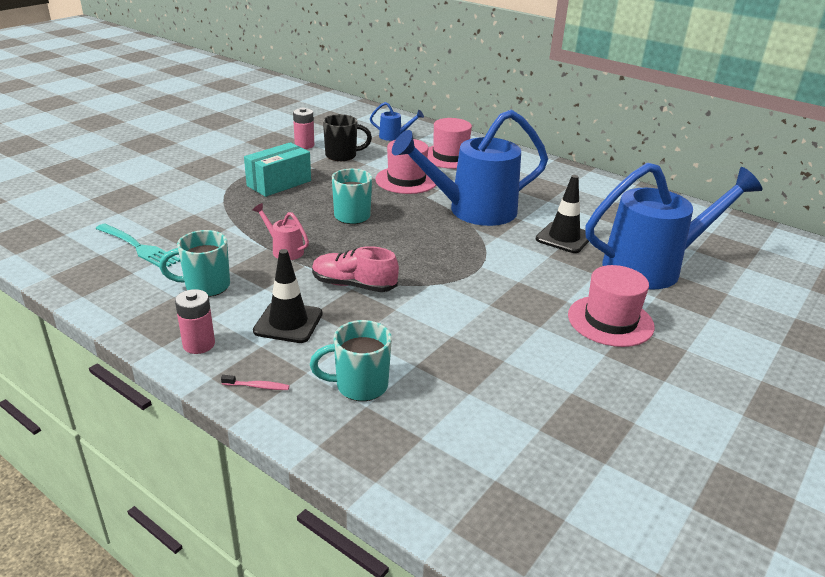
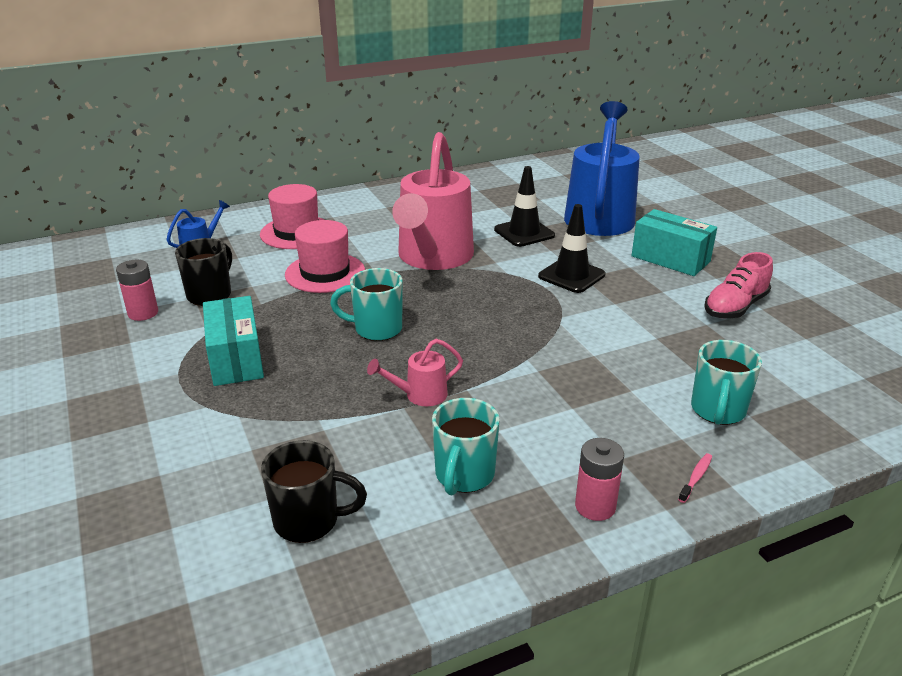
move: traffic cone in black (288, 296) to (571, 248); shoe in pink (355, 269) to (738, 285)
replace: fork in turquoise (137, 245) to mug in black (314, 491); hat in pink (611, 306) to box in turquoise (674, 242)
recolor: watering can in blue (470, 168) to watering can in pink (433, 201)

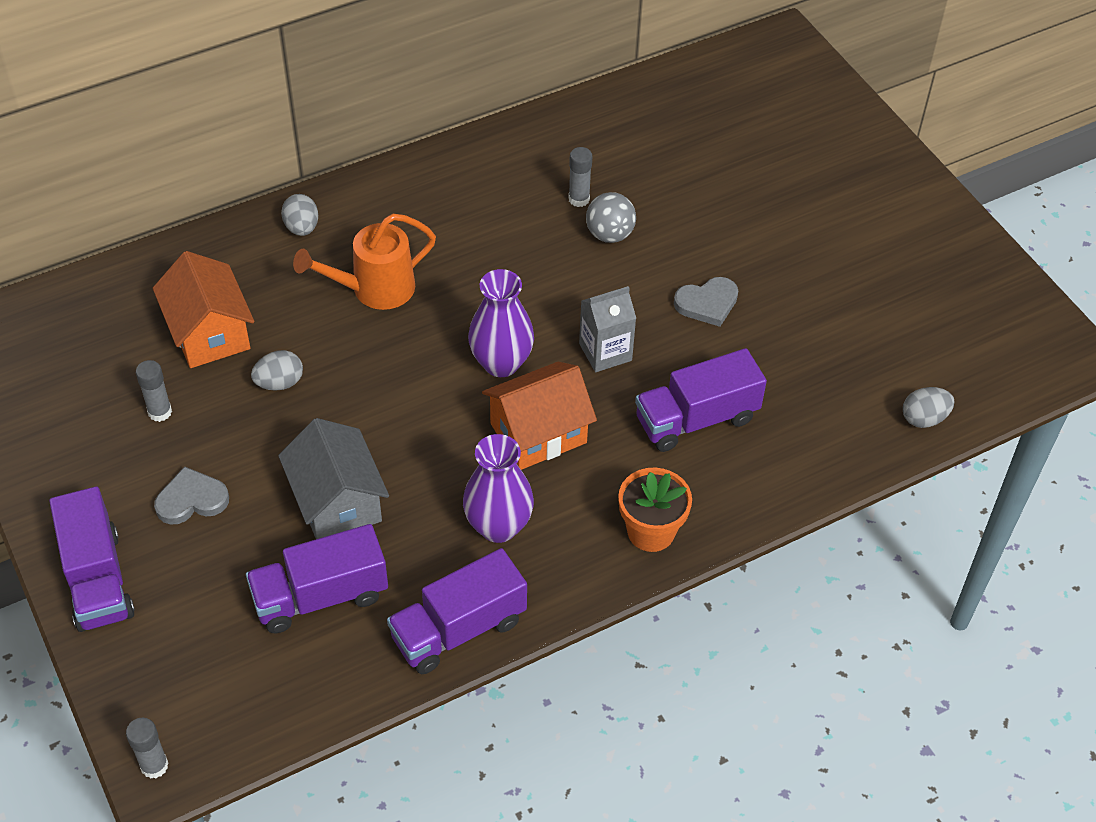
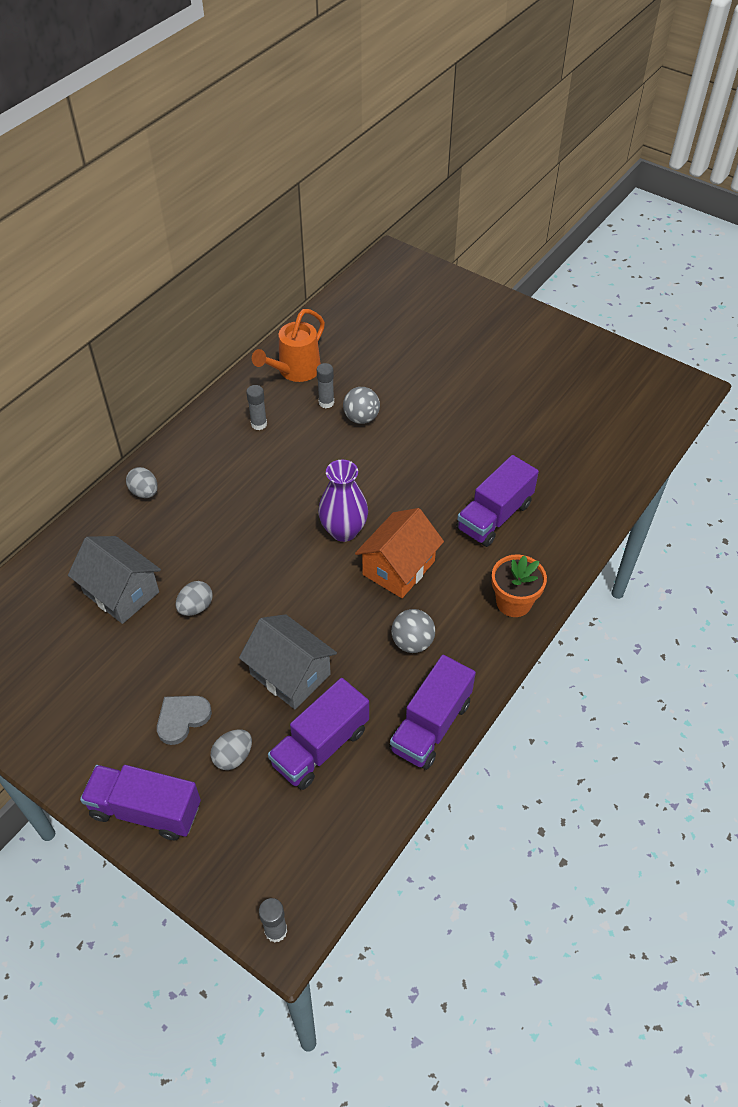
delete: carton in grey (607, 329); heart in grey (706, 302)
move: glue stick in grey (154, 391) to (256, 407); watering can in orange (364, 262) to (288, 345); egg in grey (928, 407) to (231, 749)
replace: vase in purple (498, 488) to ball in grey (413, 631)
recolor: house in orange (203, 309) to house in grey (114, 580)
rotate: truck in purple (92, 559) = (140, 802) 150 degrees clockwise

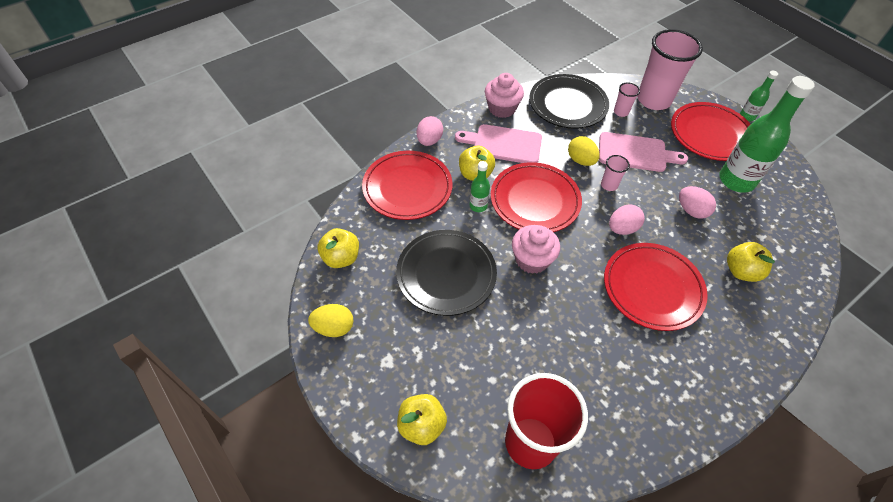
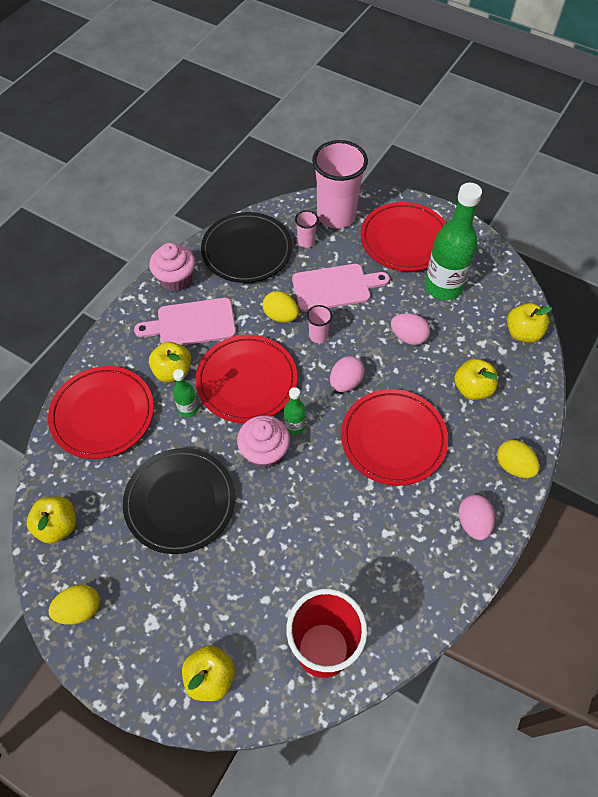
insert: egg in yellow (518, 459); apple in yellow (529, 323)
move: egg in pink (430, 131) to (476, 517); bottle in green (759, 96) to (295, 411)

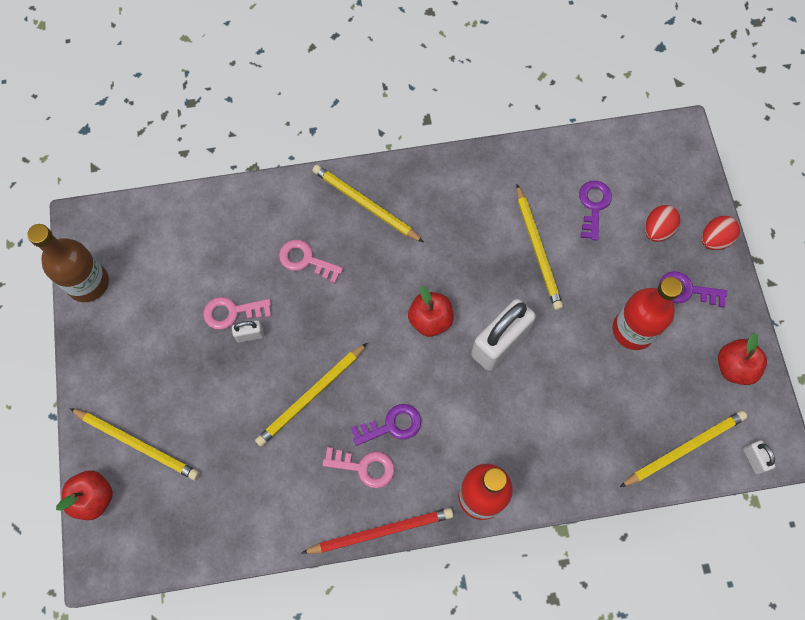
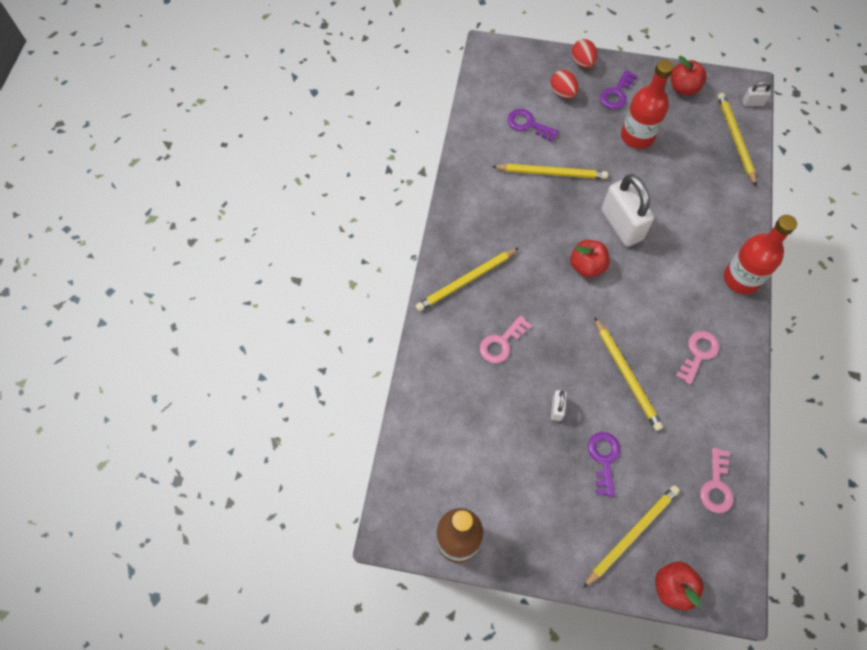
delete: pencil in red (377, 531)
move: key in pink (237, 313) to (717, 480); key in purple (386, 425) to (604, 464)

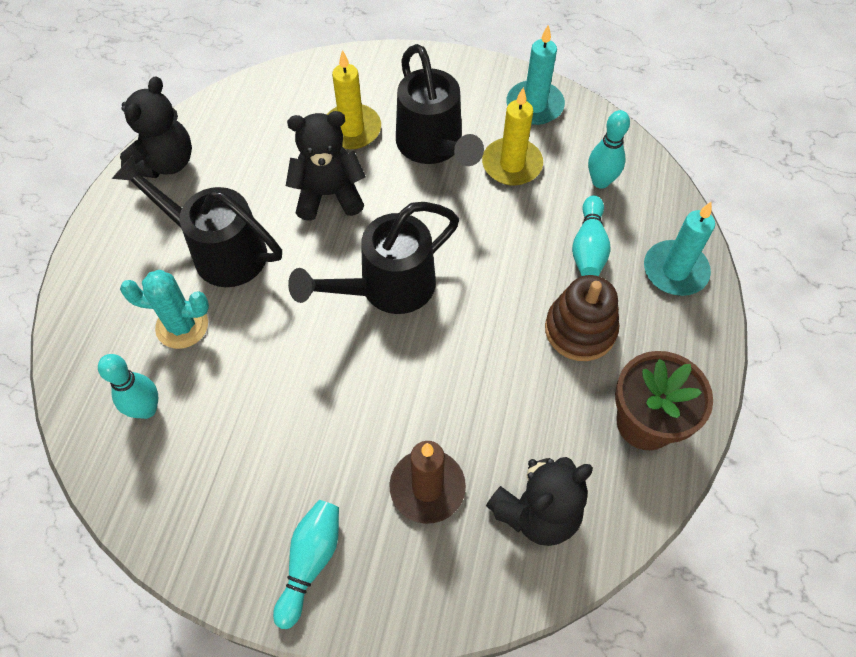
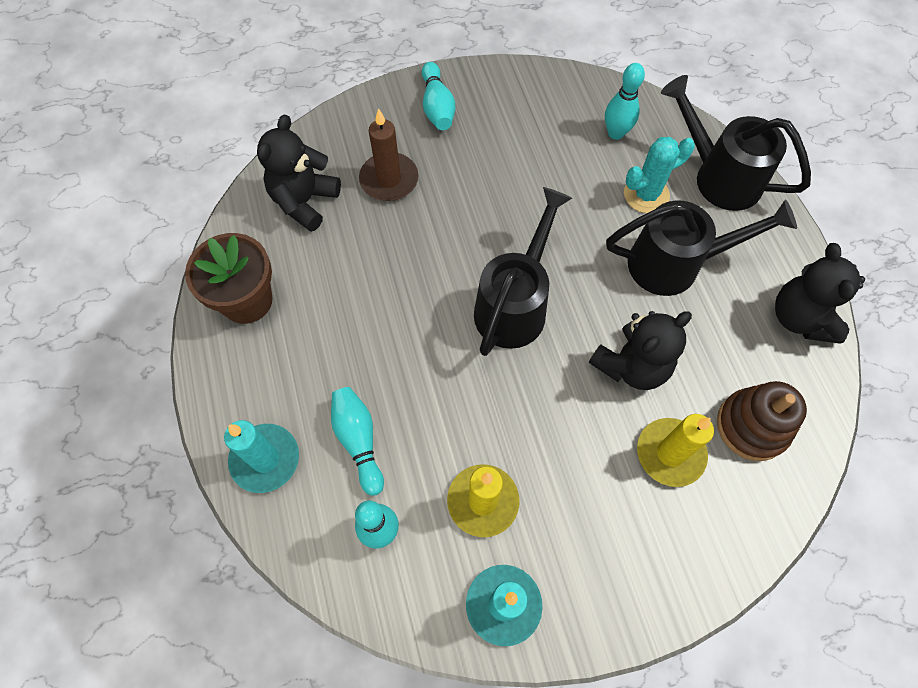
move: watering can in black (440, 105) to (736, 143); stacking toy in brown (582, 318) to (762, 421)

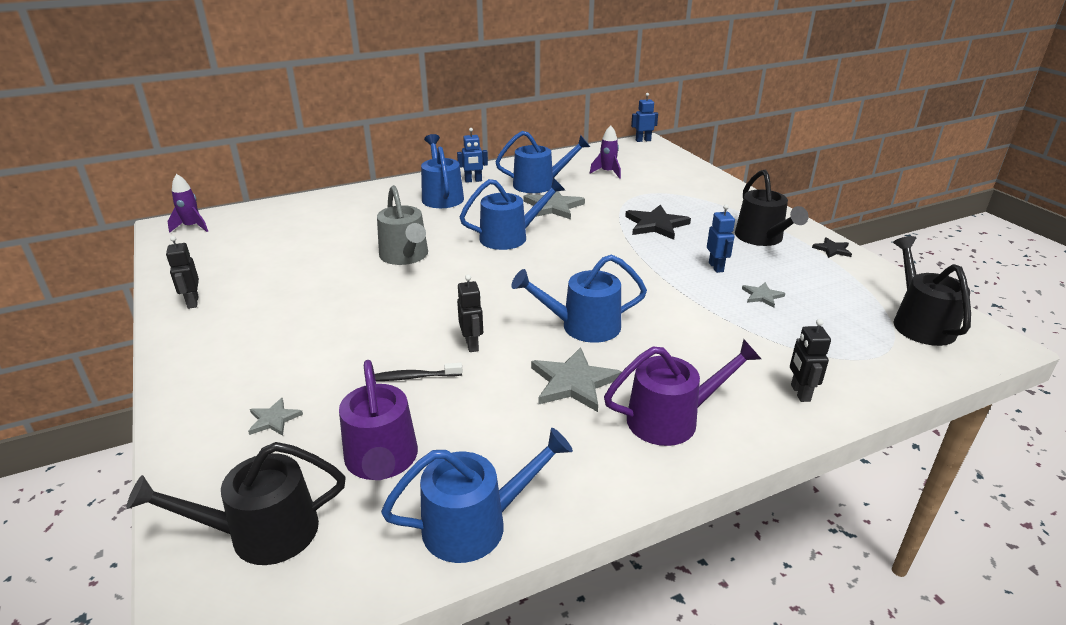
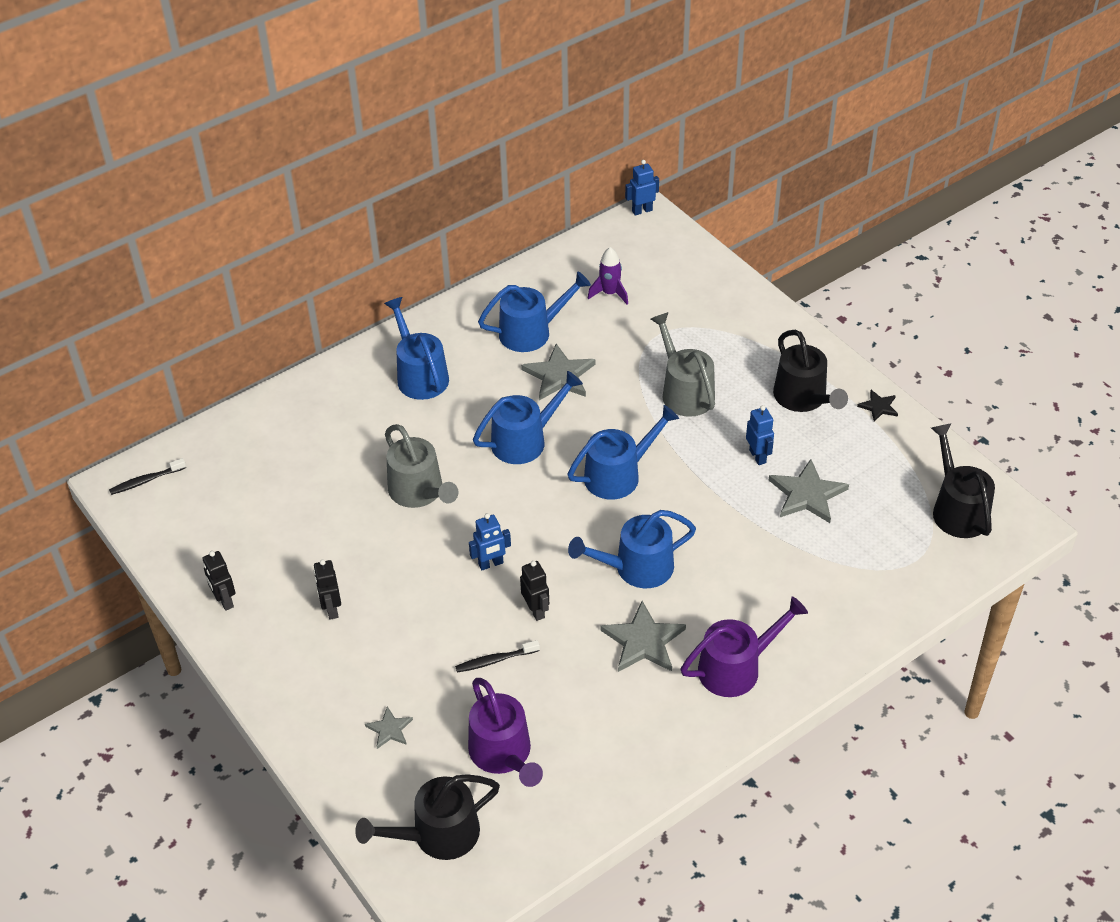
move: watering can in blue (477, 495) to (623, 452); robot in blue (472, 155) to (490, 541); robot in black (810, 360) to (327, 589)
replace: rocket in purple (187, 203) to toothbrush in black (147, 476); star in black (658, 222) to watering can in grey (683, 364)
resize: star in grey (763, 294) = (809, 491) x1.86

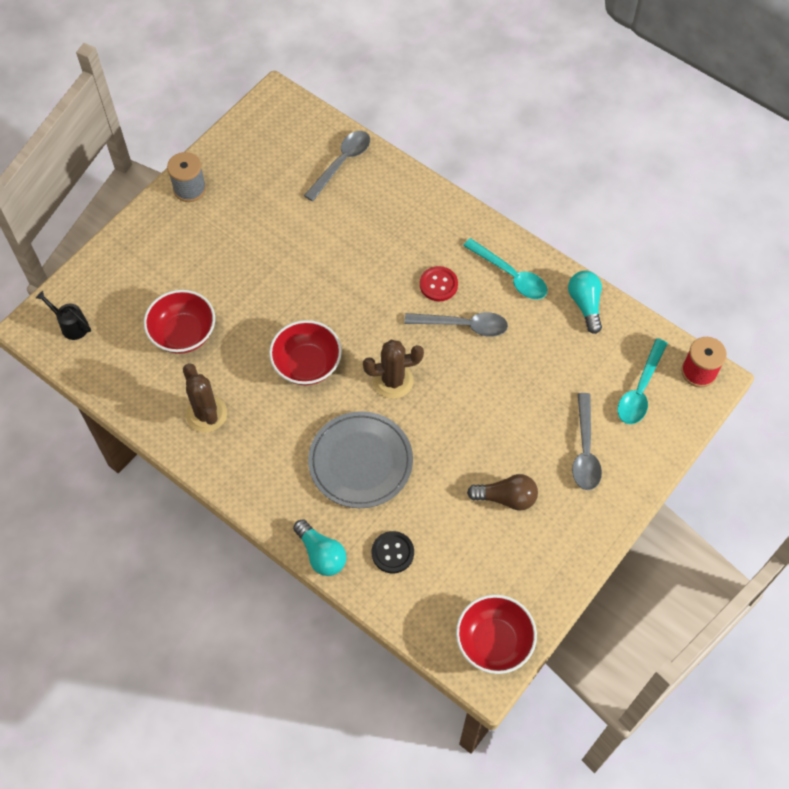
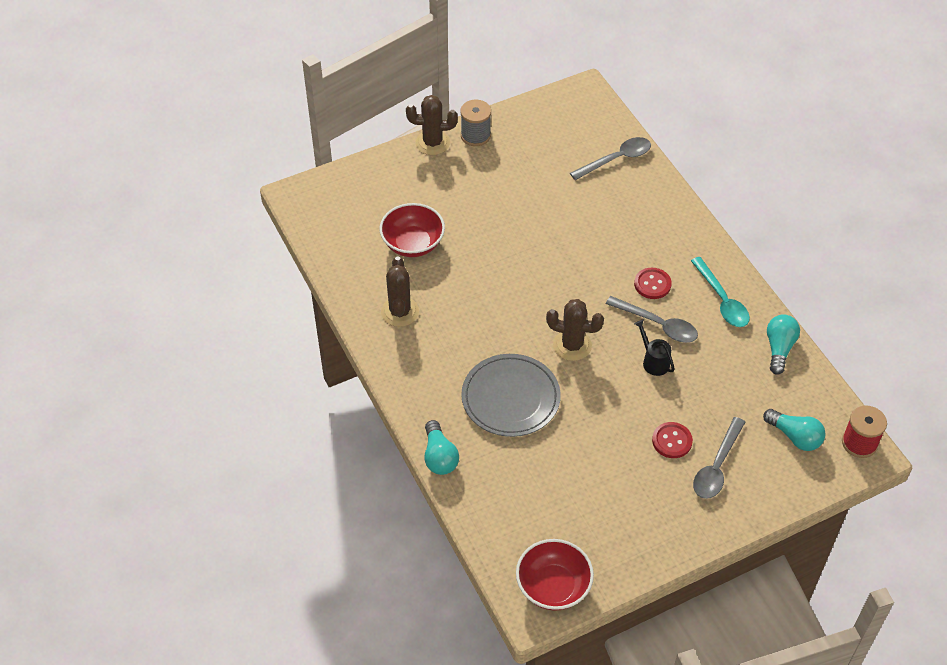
delete: bowl in red (305, 352); button in black (393, 552); light bulb in brown (502, 492)
insert: cactus in brown (432, 125); button in red (672, 440)
move: watering can in black (63, 315) to (654, 348)
replace: spoon in turquoise (643, 381) to light bulb in turquoise (794, 430)

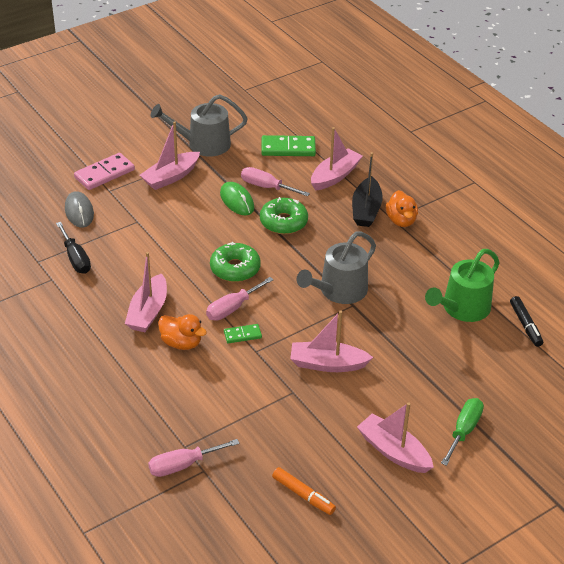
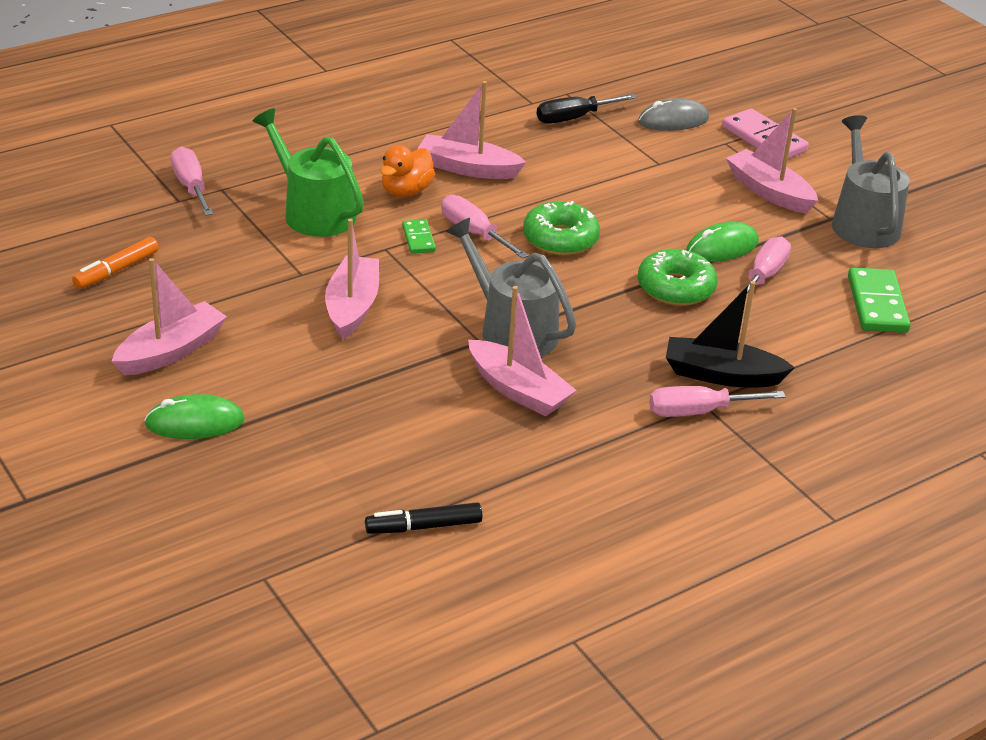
move: boat in pink (337, 159) to (522, 351); watering can in green (462, 285) to (308, 172)
replace: duck in orange (402, 208) to screwdriver in pink (717, 401); screwdriver in green (462, 432) to mouse in green (194, 416)

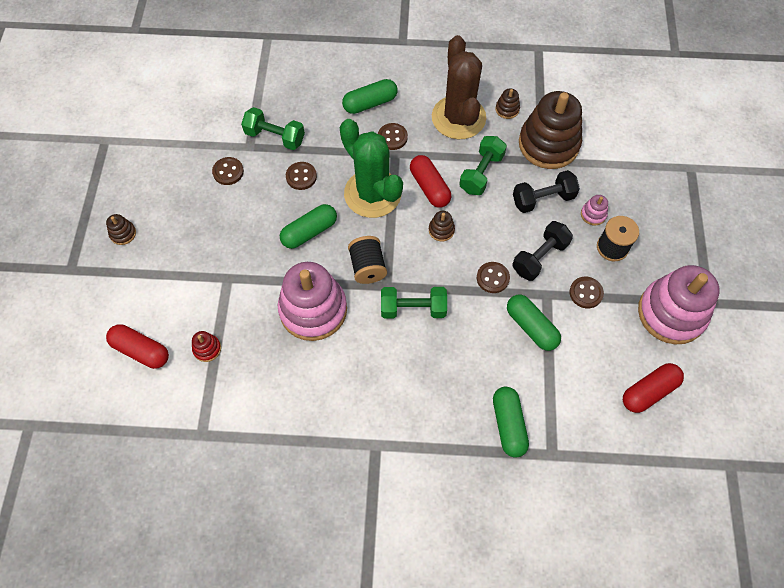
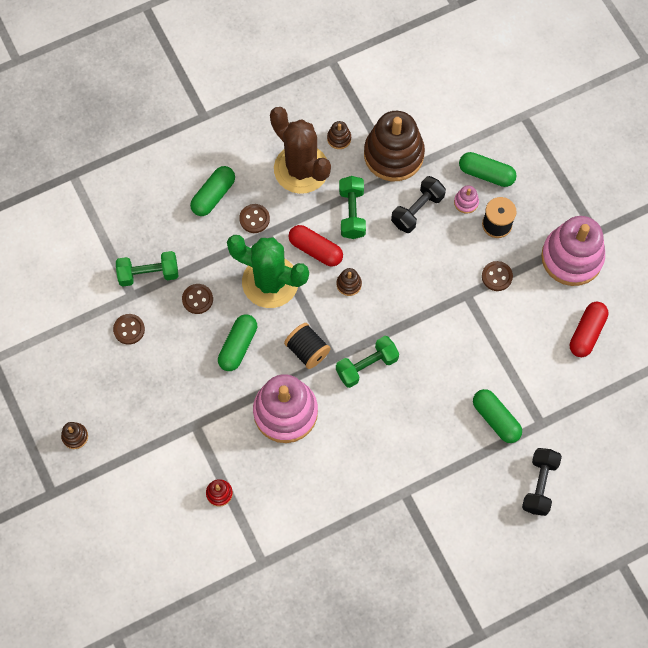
delete: capsule in red (137, 346); button in brown (493, 277)
move: capsule in green (534, 323) to (488, 169); dumbbell in black (542, 251) to (542, 482)

